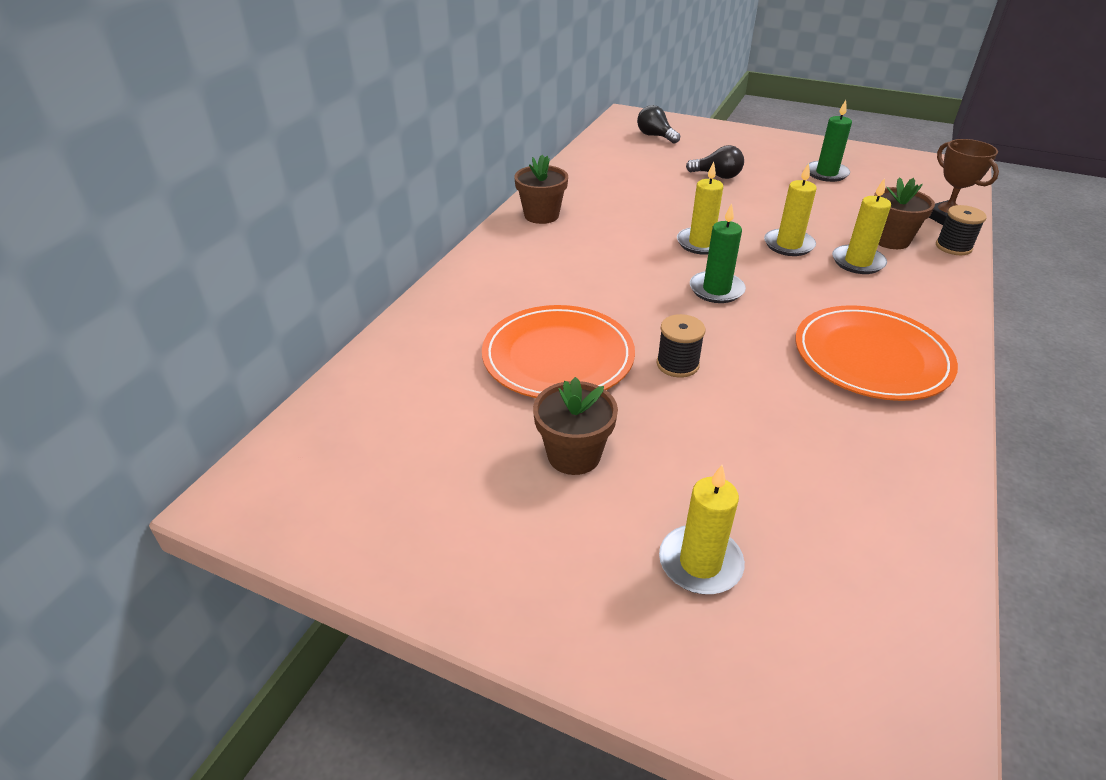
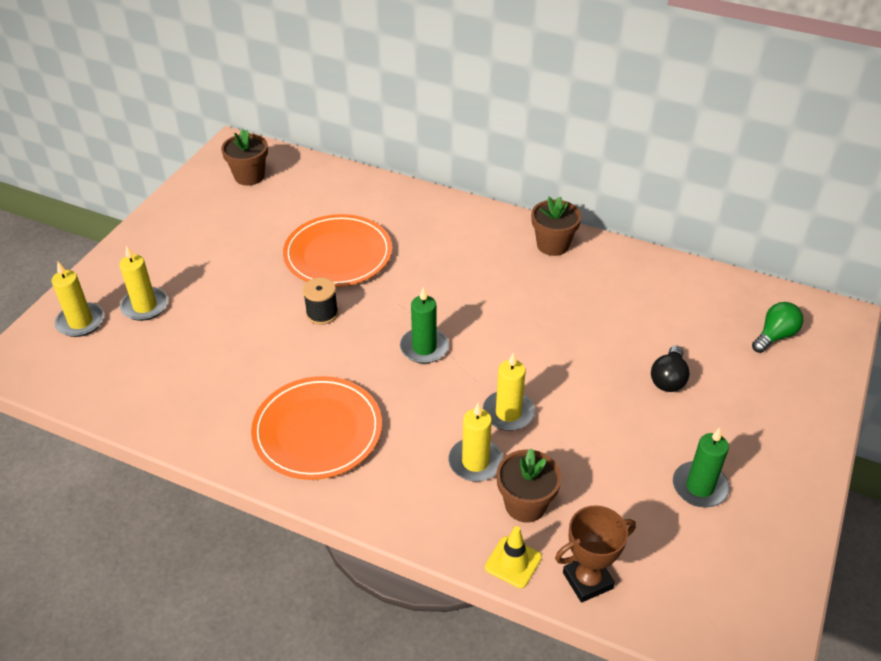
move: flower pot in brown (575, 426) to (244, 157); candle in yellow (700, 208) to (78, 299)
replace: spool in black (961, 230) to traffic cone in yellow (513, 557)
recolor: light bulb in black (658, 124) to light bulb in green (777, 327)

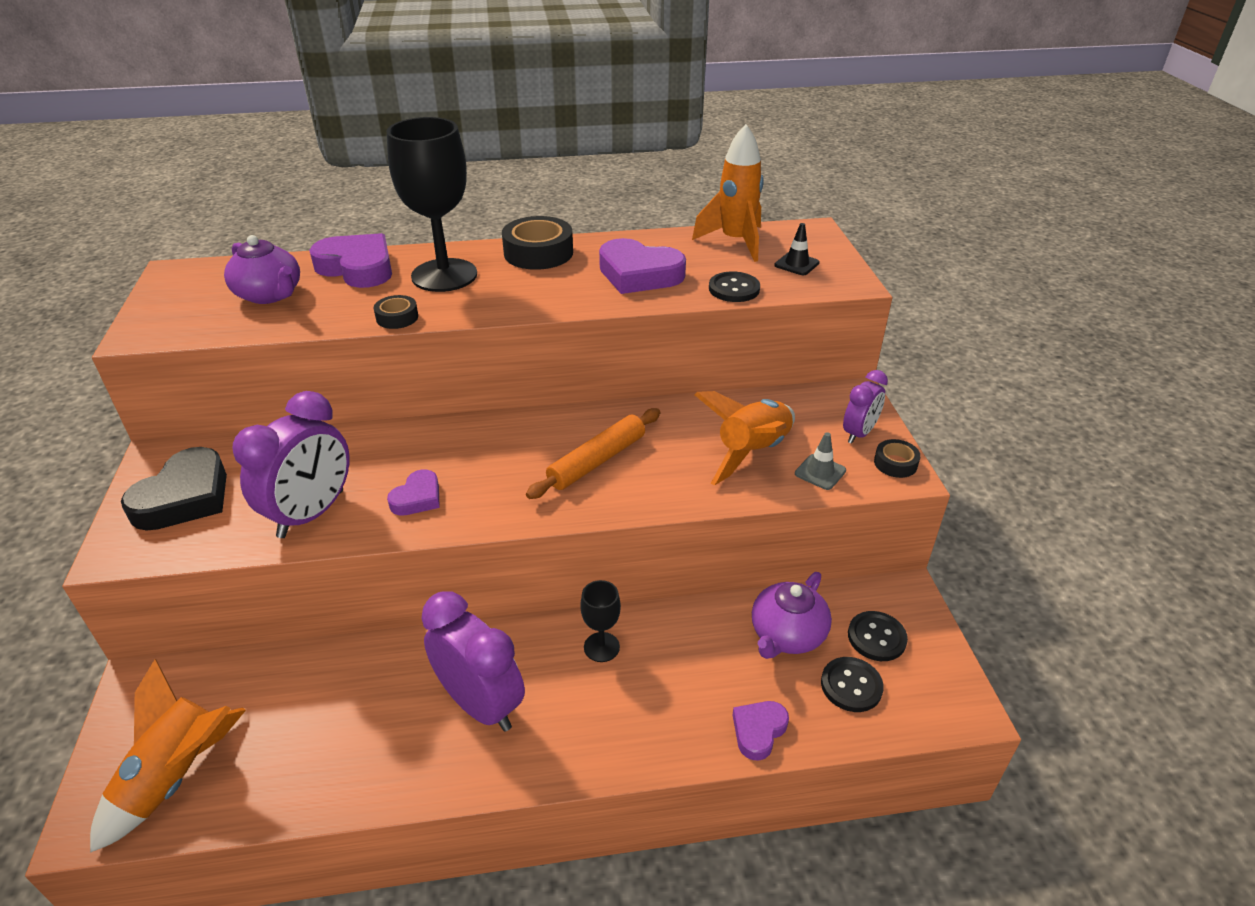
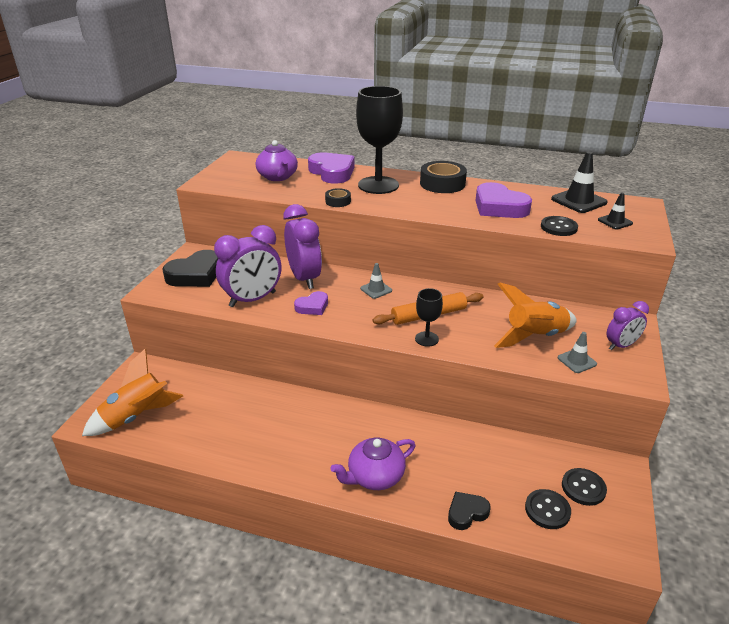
delete: tape in black (897, 458)
insert: traffic cone in grey (376, 281)
move: clock in purple (473, 661) to (303, 246); goblet in black (600, 621) to (429, 317); teapot in purple (792, 615) to (373, 463)
replace: rocket in orange (728, 193) to traffic cone in black (579, 182)
recolor: heart in purple (761, 731) to heart in black (469, 510)

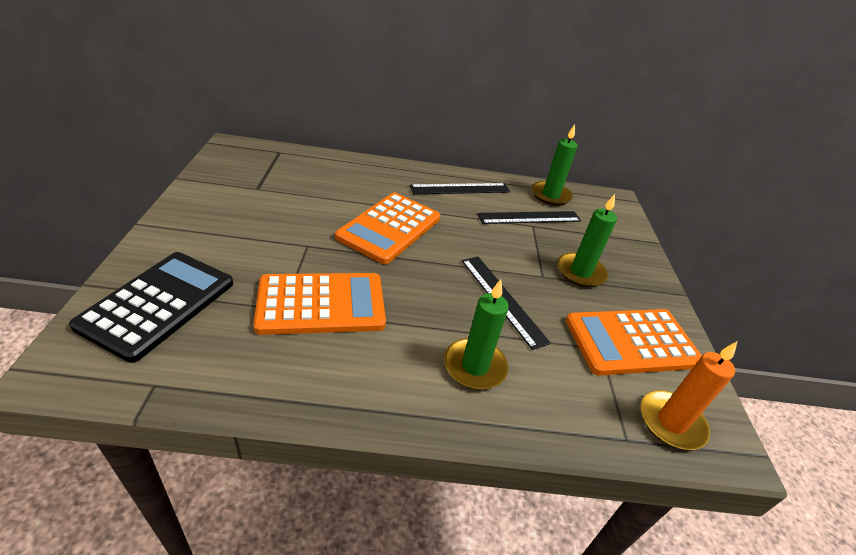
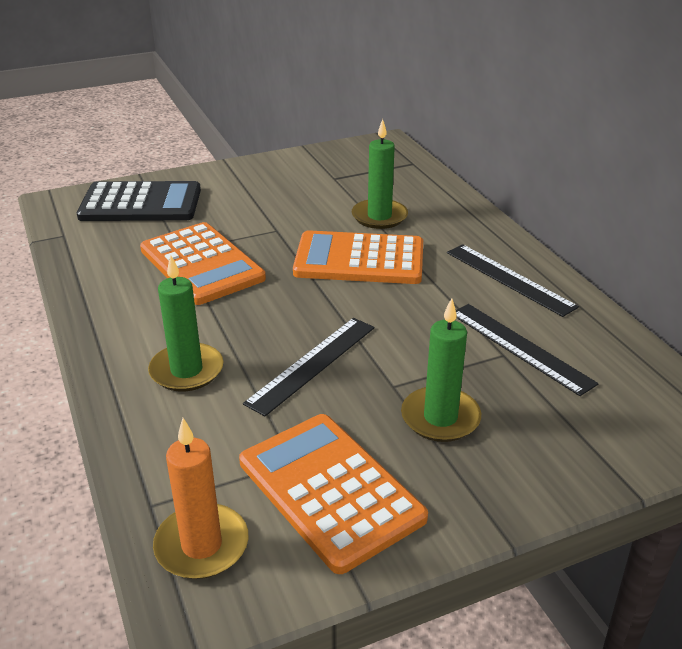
move: candle in green (555, 165) to (380, 174)

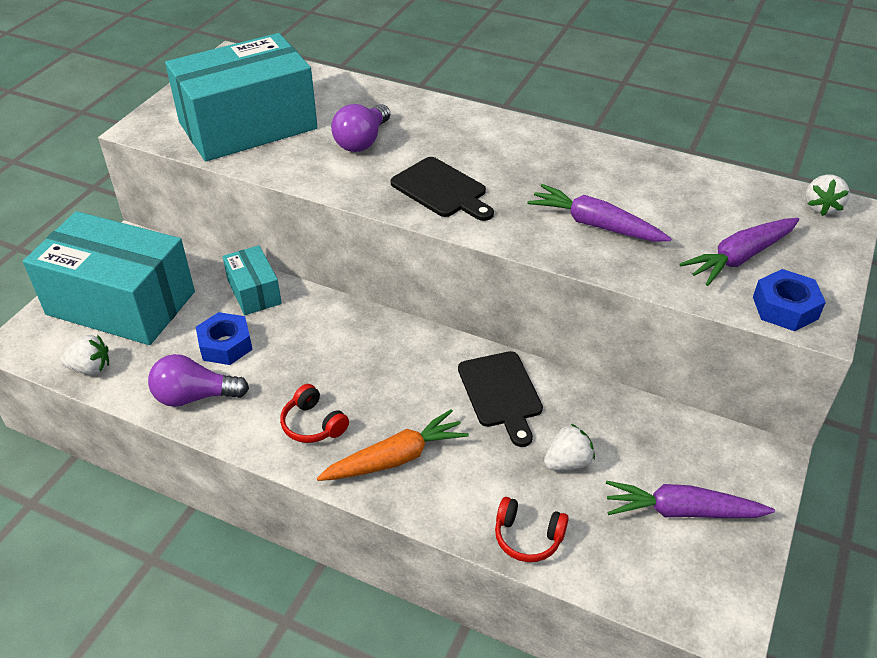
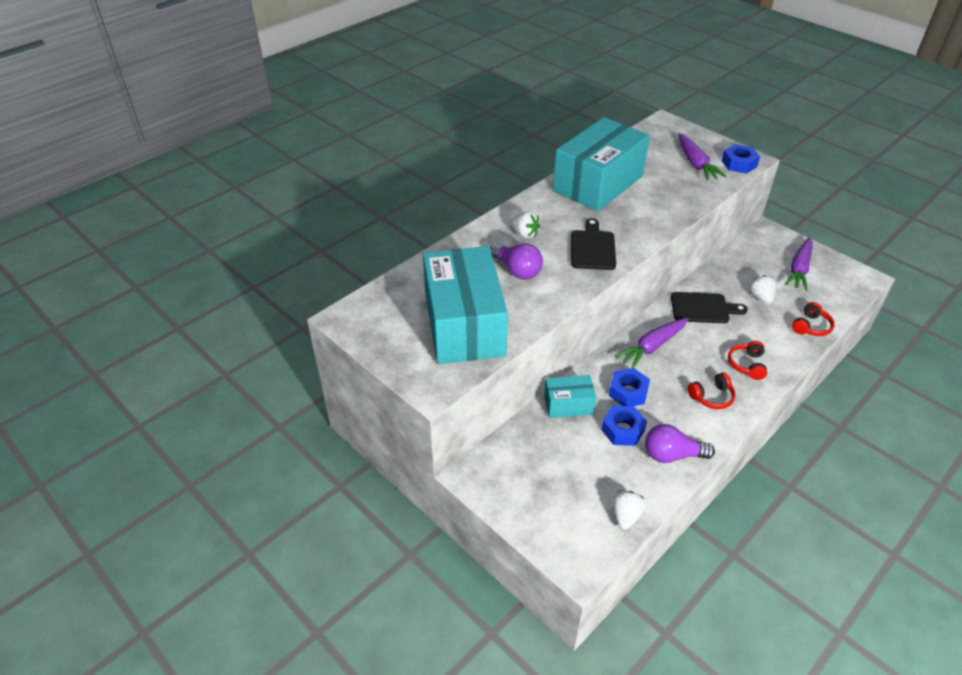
insert: nut in blue (629, 387)
move: box in turquoise (109, 278) to (601, 164); carrot in purple (599, 213) to (651, 343); strawberry in white (827, 195) to (525, 225)
replace: carrot in orange (393, 445) to headphones in red (747, 360)
rotate: light bulb in purple (198, 380) = (680, 443) 75 degrees clockwise; cutting board in black (442, 189) = (593, 244) 60 degrees counterclockwise

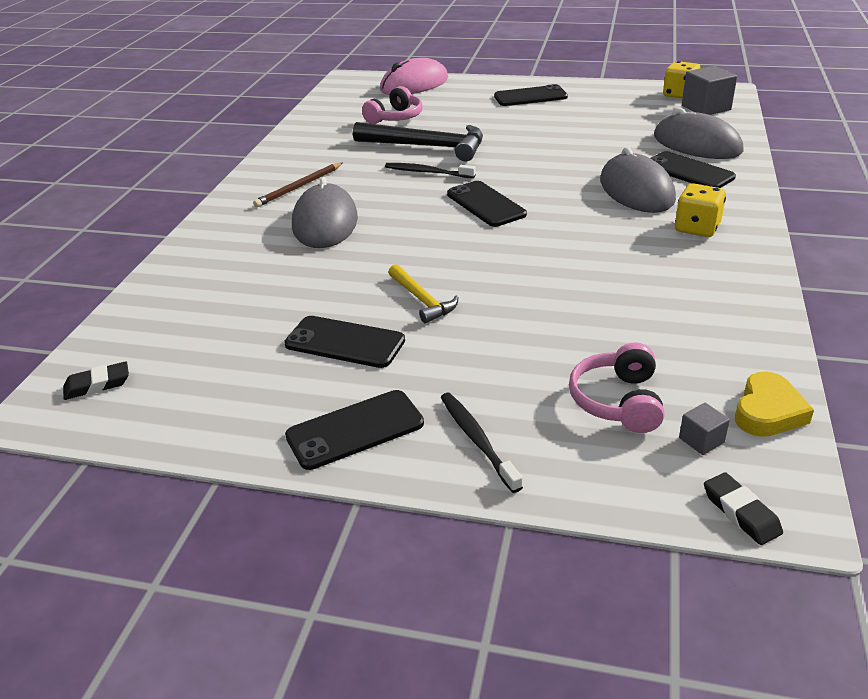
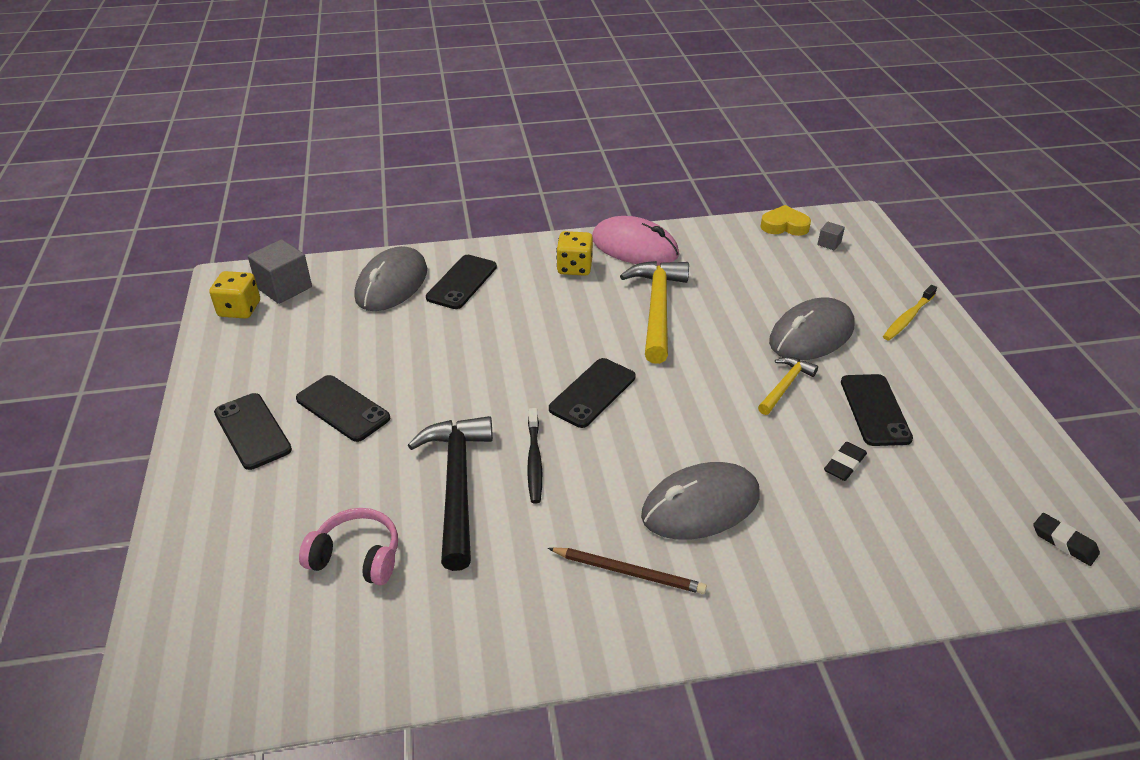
delete: headphones in pink (616, 387)
insert: hammer in yellow (654, 312)
move: phone in black (354, 430) to (343, 408); mouse in pink (414, 76) to (635, 241); mouse in grey (638, 180) to (811, 329); eraser in black (743, 508) to (845, 461)
recolor: toothbrush in black (482, 443) to toothbrush in yellow (910, 313)

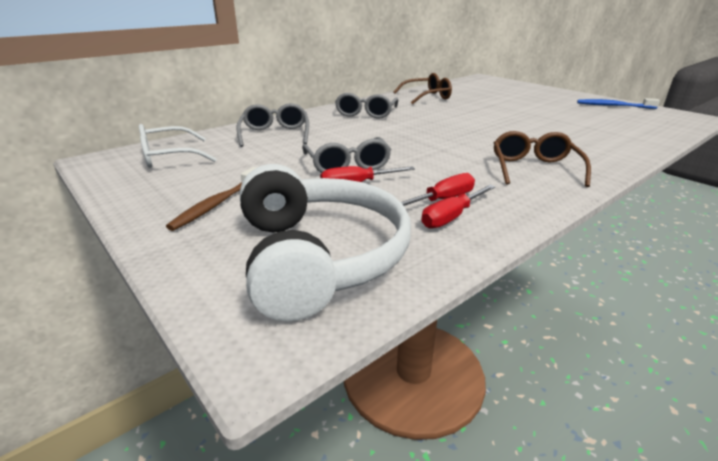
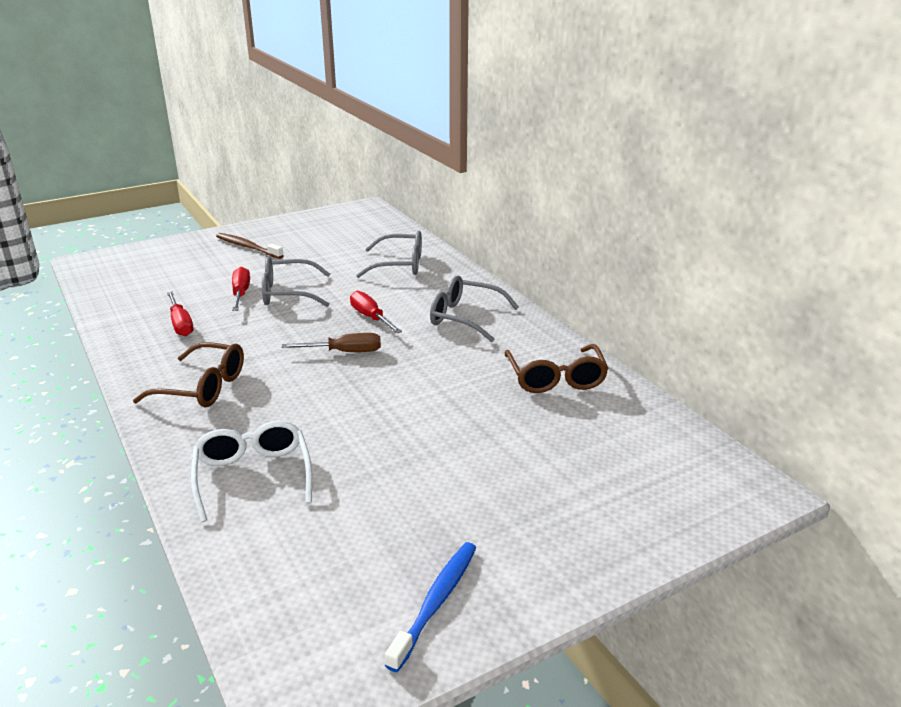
delete: headphones in white (325, 243)
insert: screwdriver in brown (331, 342)
move: glasses in white (178, 146) to (251, 471); screwdriver in red (458, 207) to (376, 312)

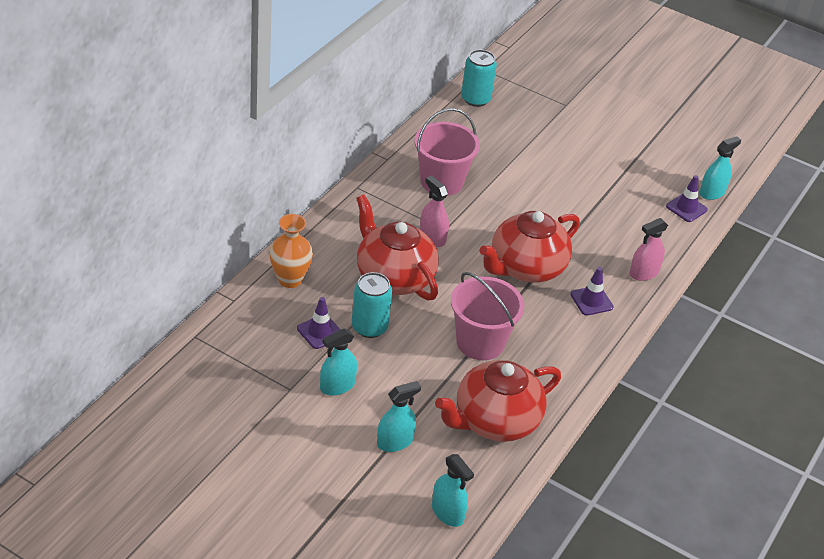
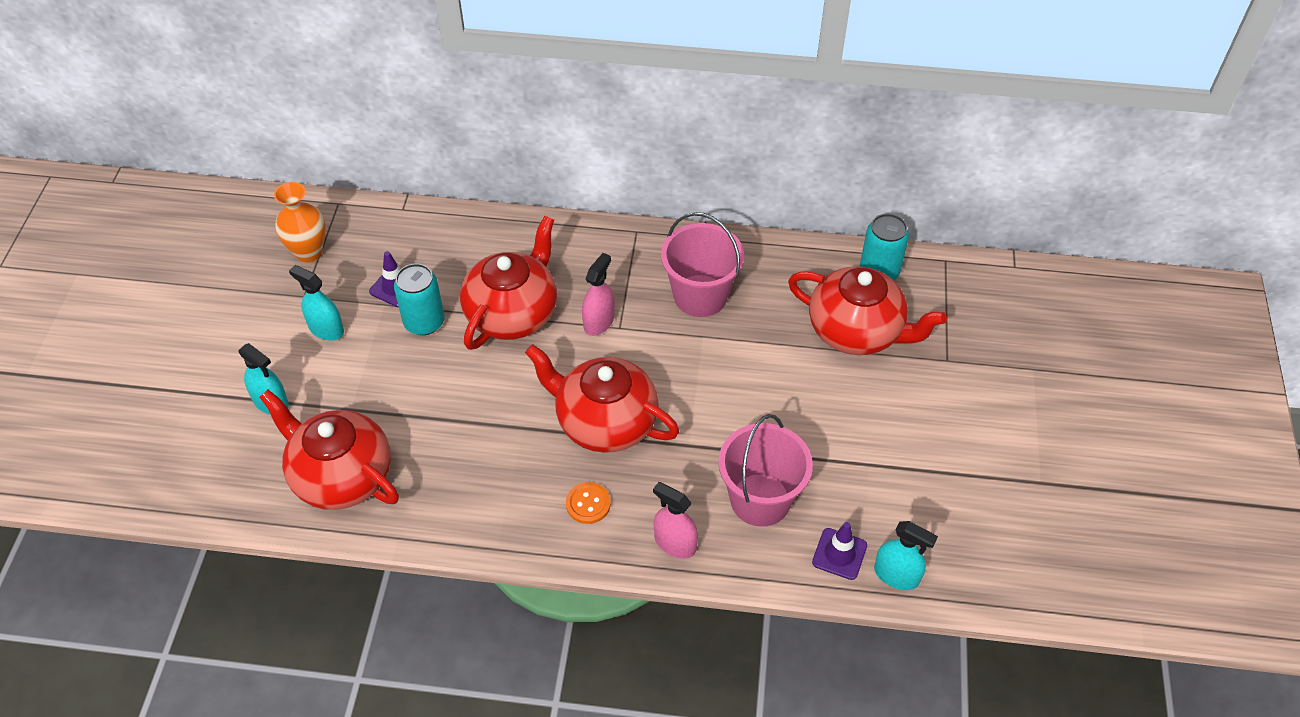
delete: spray bottle in turquoise (453, 490)
insert: teapot in red (867, 310)
move: vase in orange (291, 251) to (300, 222); bucket in pink (488, 316) to (765, 470)
replace: traffic cone in purple (592, 291) to button in orange (588, 503)

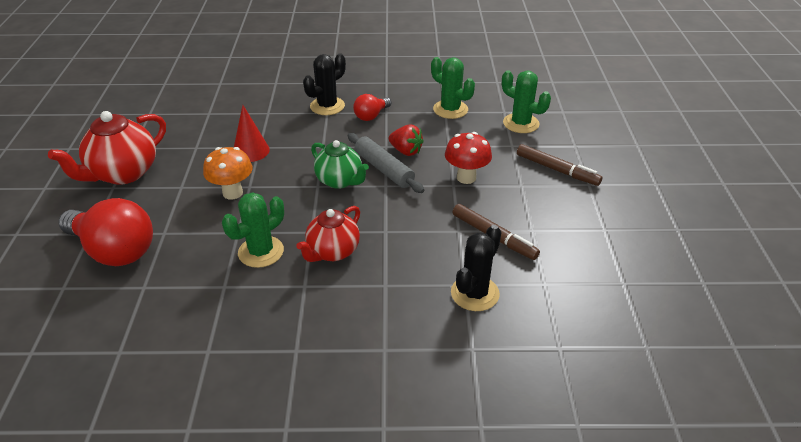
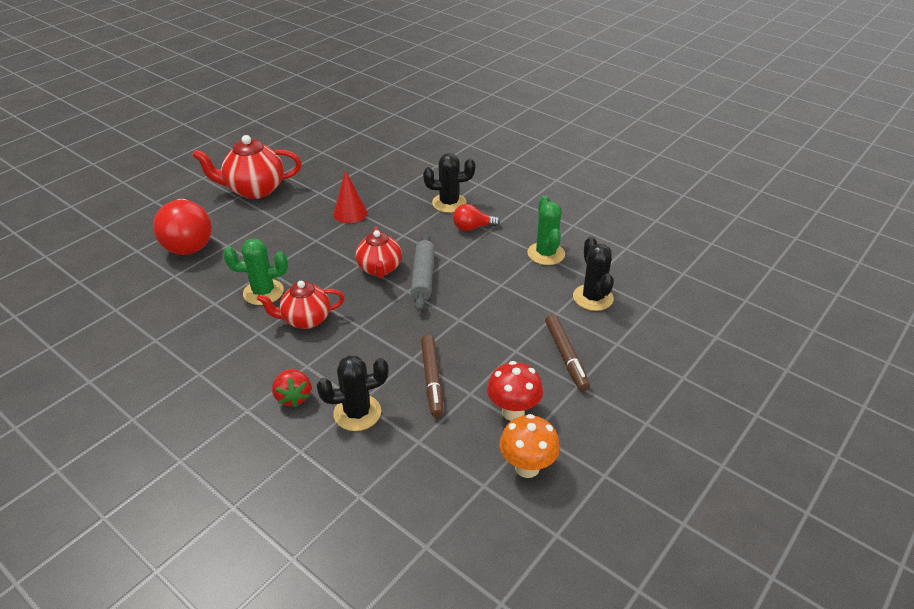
move: mushroom in orange (228, 173) to (529, 446); strawberry in red (406, 140) to (291, 388); mushroom in red (468, 158) to (515, 391)
recolor: teapot in green (340, 164) to teapot in red (378, 252); cactus in green (526, 102) to cactus in black (593, 273)

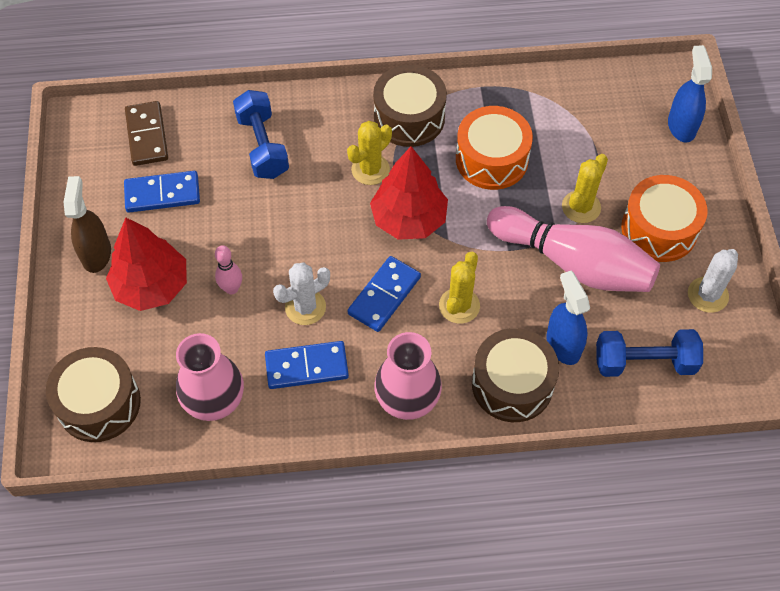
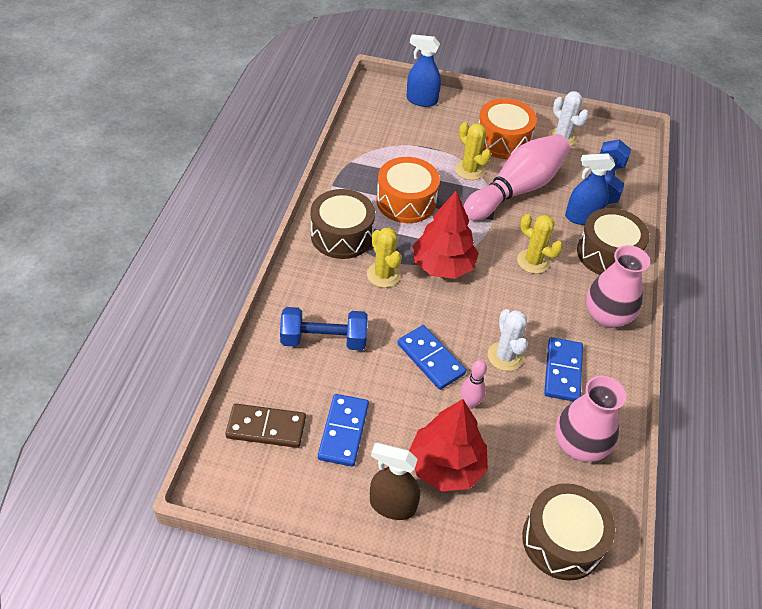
move: domino in blue (384, 294) to (432, 357)

